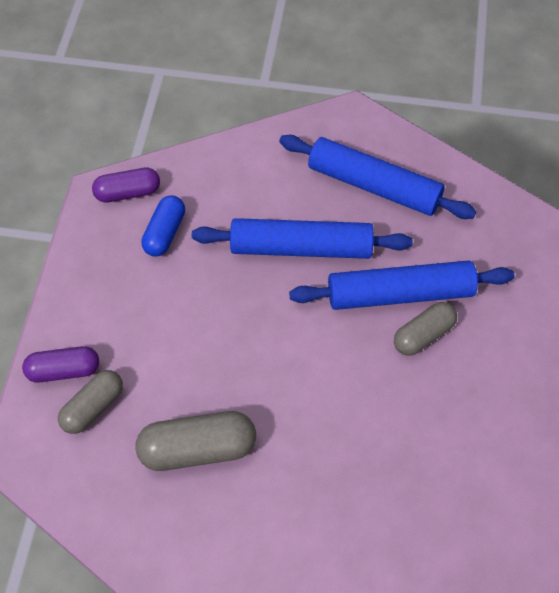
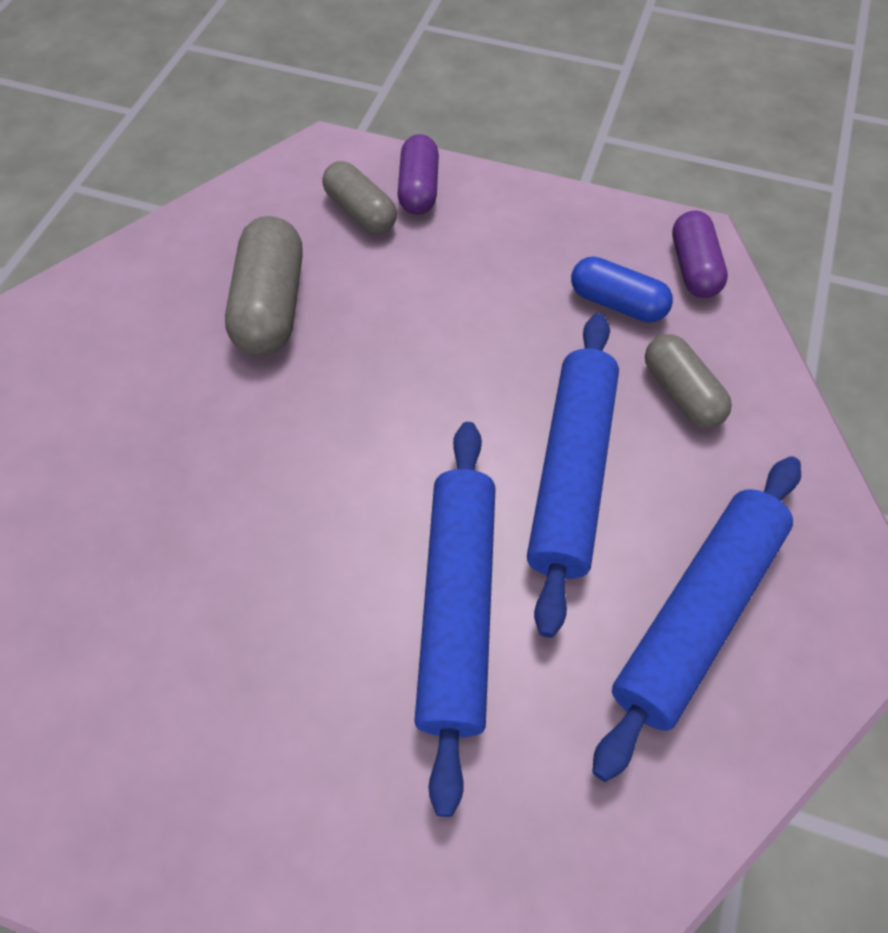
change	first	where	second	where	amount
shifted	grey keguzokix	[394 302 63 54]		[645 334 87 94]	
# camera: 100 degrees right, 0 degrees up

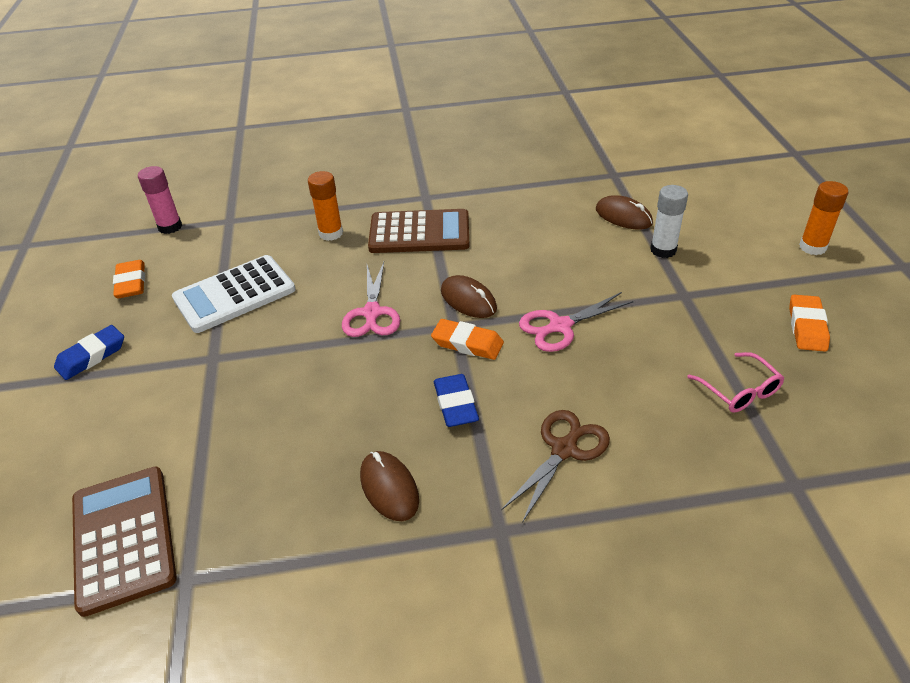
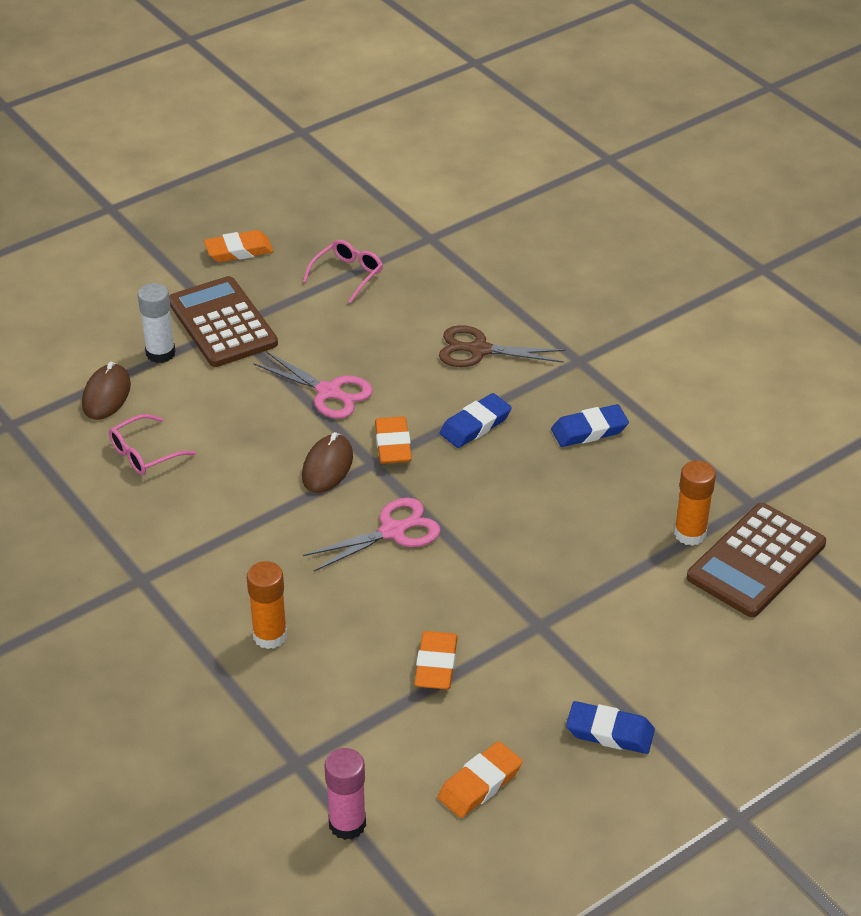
change	first	where	second	where	amount
new			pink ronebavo	[109 414 87 61]	
shifted	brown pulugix	[368 209 102 44]		[169 276 109 91]	
swapped	white pulugix	[172 255 123 78]	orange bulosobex	[414 631 44 58]	
swapped	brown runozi	[360 451 59 70]	blue bulosobex	[551 404 78 43]	
shifted	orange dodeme	[799 181 49 74]		[674 460 42 86]	
# camera: 120 degrees left, 0 degrees up

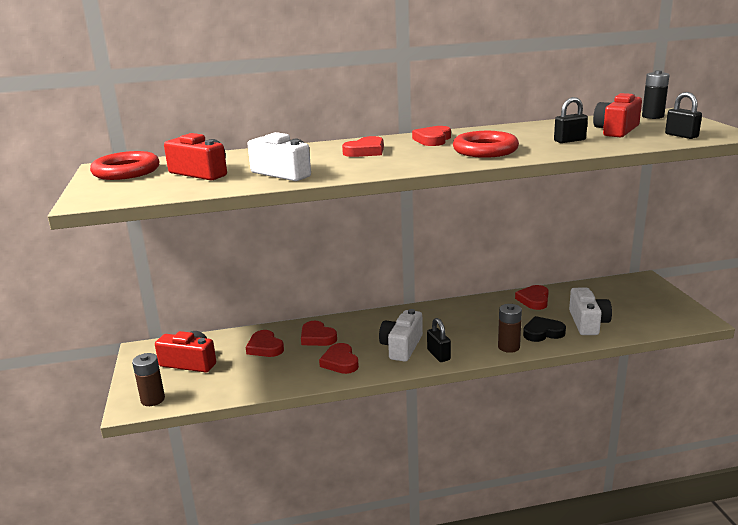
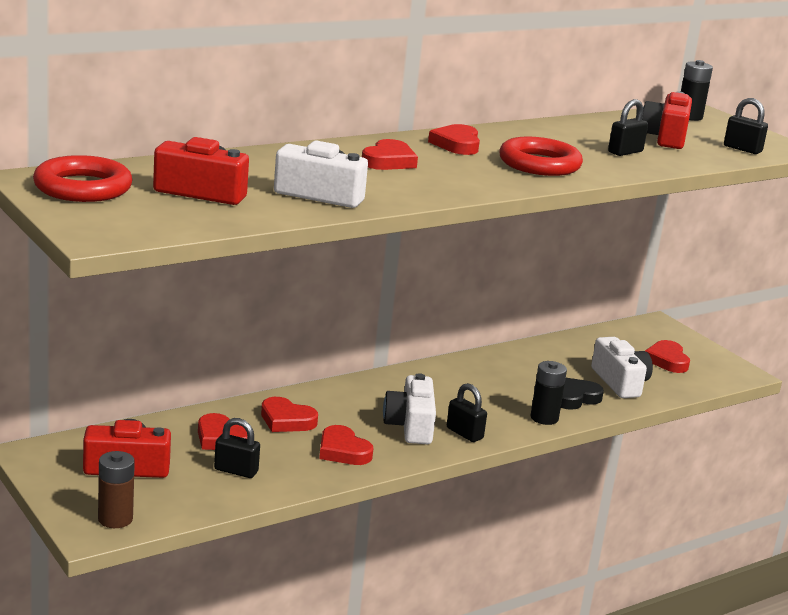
change	first	where	second	where	amount
new			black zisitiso	[214 418 46 60]	
repainted	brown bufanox	[498 304 24 49]	black bufanox	[530 361 37 64]	
shifted	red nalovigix	[515 285 34 25]		[645 340 45 33]	
# camera: 25 degrees left, 0 degrees up

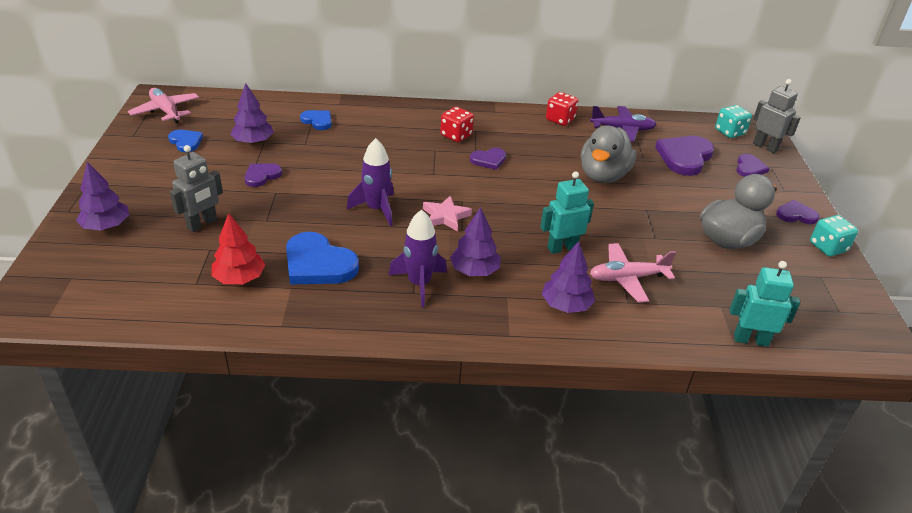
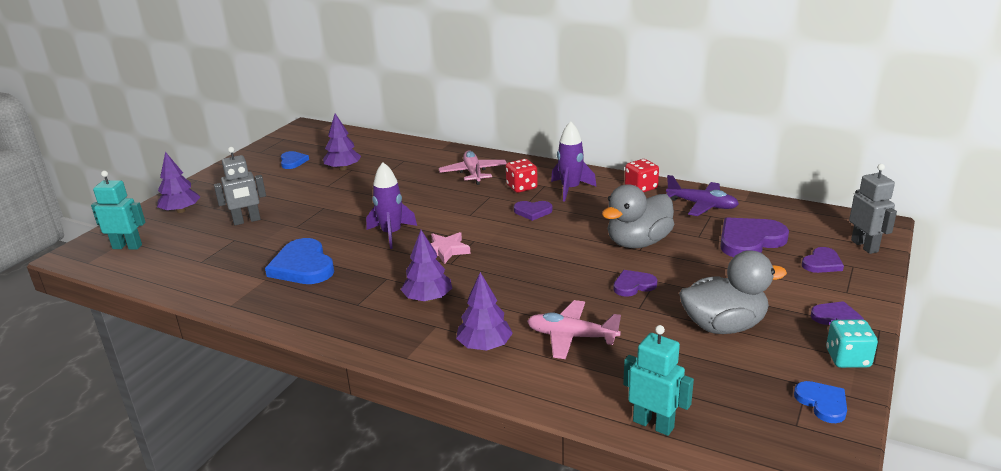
change	first	where	second	where	amount
shifted	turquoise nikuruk	[540 171 54 83]		[91 171 55 79]	
shifted	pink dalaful	[128 88 71 35]		[439 151 68 34]	
shifted	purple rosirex	[388 210 59 97]		[551 121 46 80]	
shifted	purple nalovigix	[245 163 37 24]		[613 270 44 27]	
shifted	blue nalovigix	[300 110 32 20]		[794 381 53 42]	
gone	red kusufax	[211 213 54 71]			
gone	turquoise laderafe	[715 105 37 33]			
# camera: 30 degrees right, 10 degrees down

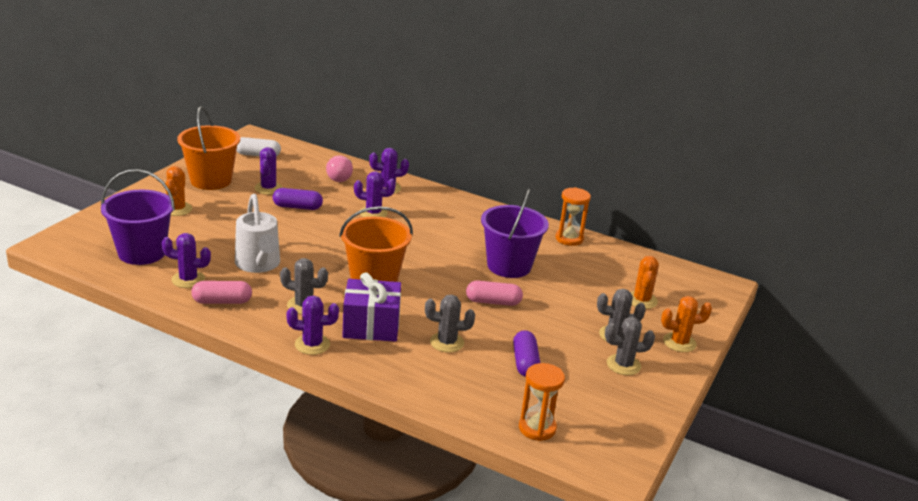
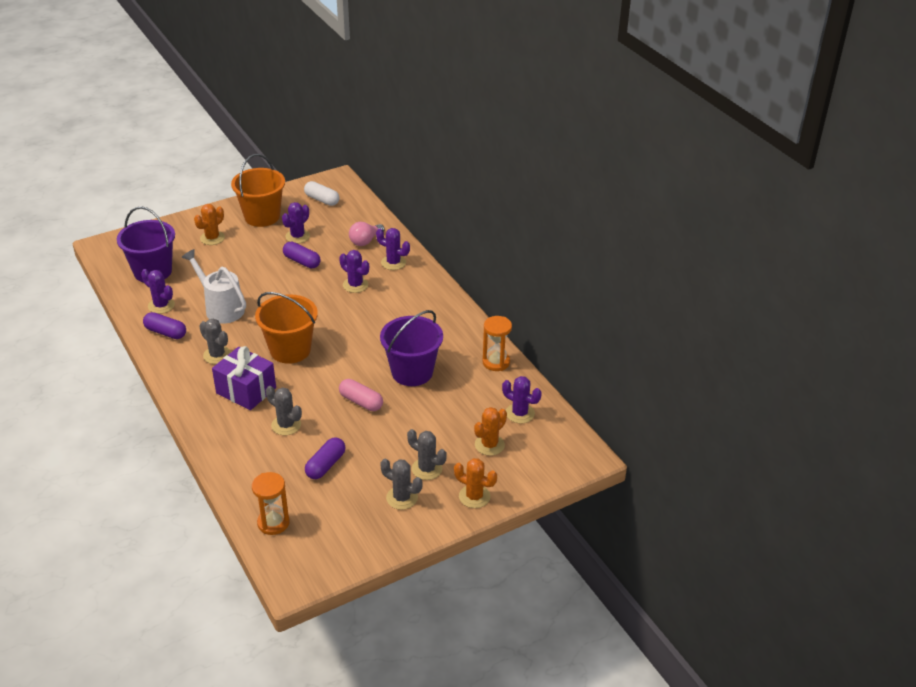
change	first	where	second	where	amount
repainted	pink keguzokix	[191 281 61 23]	purple keguzokix	[143 312 43 27]	
rotated	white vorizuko	[235 194 45 79]		[182 249 64 75]	120 degrees clockwise
shifted	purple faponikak	[286 296 53 59]		[502 376 40 48]	
# camera: 35 degrees right, 10 degrees up

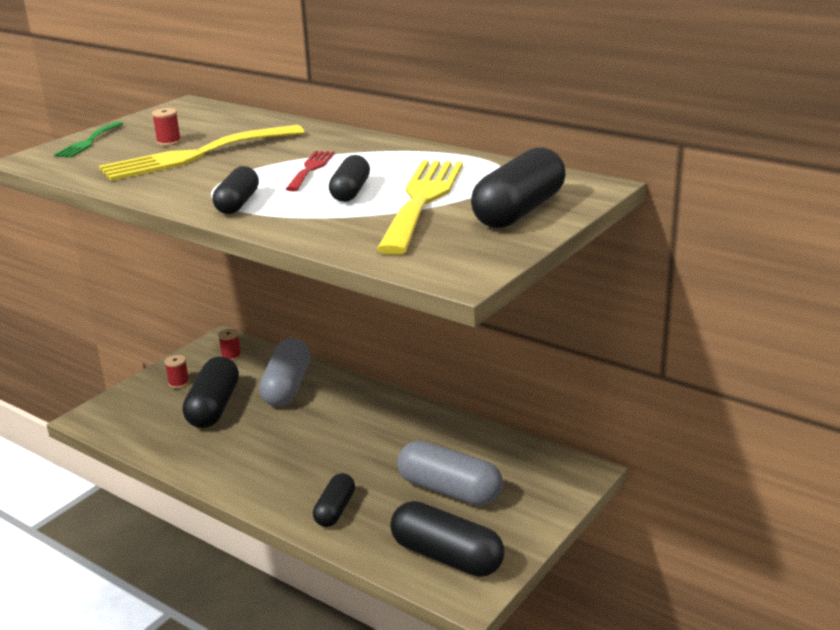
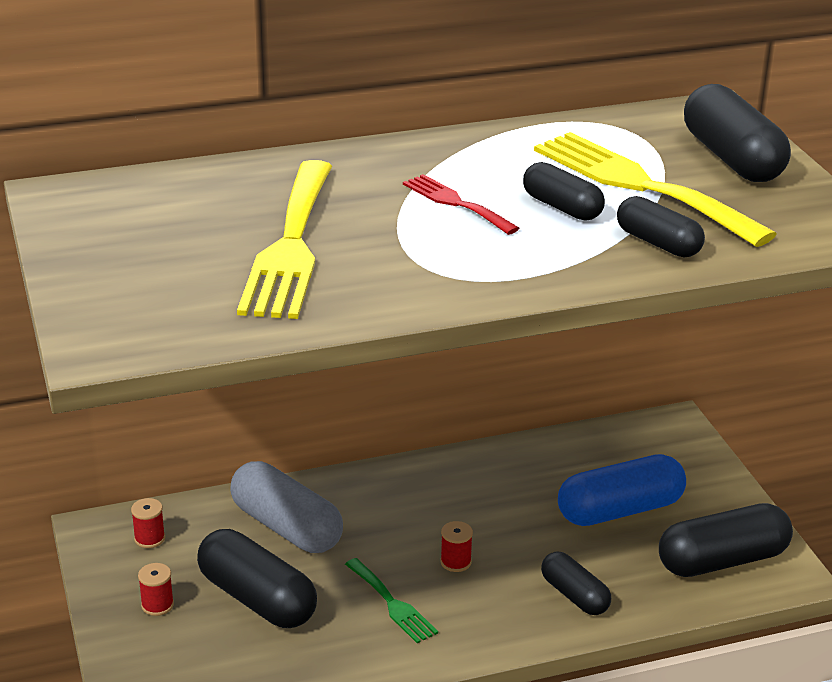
change	first	where	second	where	amount
shifted	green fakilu	[54 122 69 36]		[345 558 93 85]	
shifted	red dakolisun	[152 108 29 38]		[440 521 33 51]	
repainted	grey keguzokix	[397 441 106 65]	blue keguzokix	[558 454 128 72]	
shifted	black keguzokix	[212 166 47 48]		[617 196 88 61]	
# camera: 55 degrees left, 5 degrees up

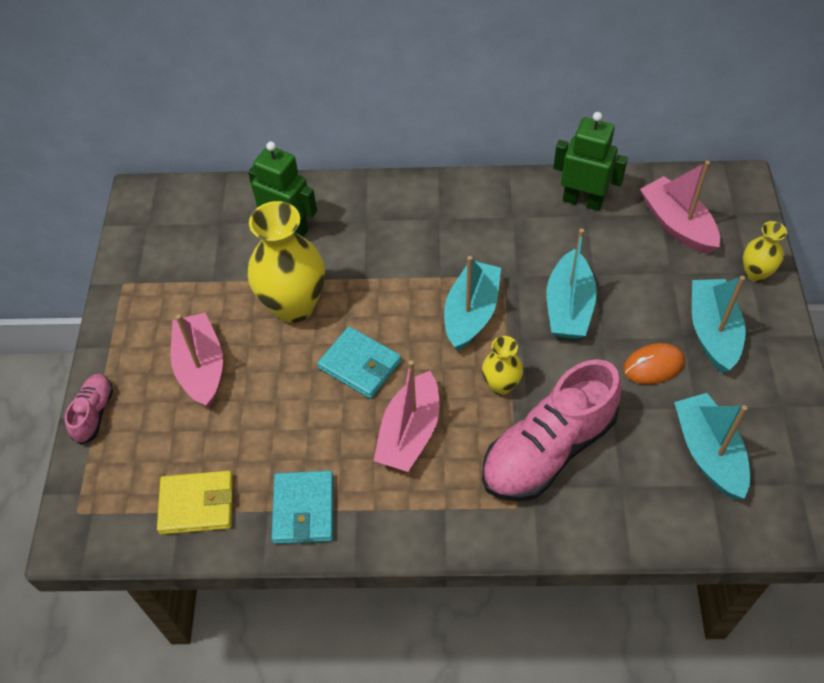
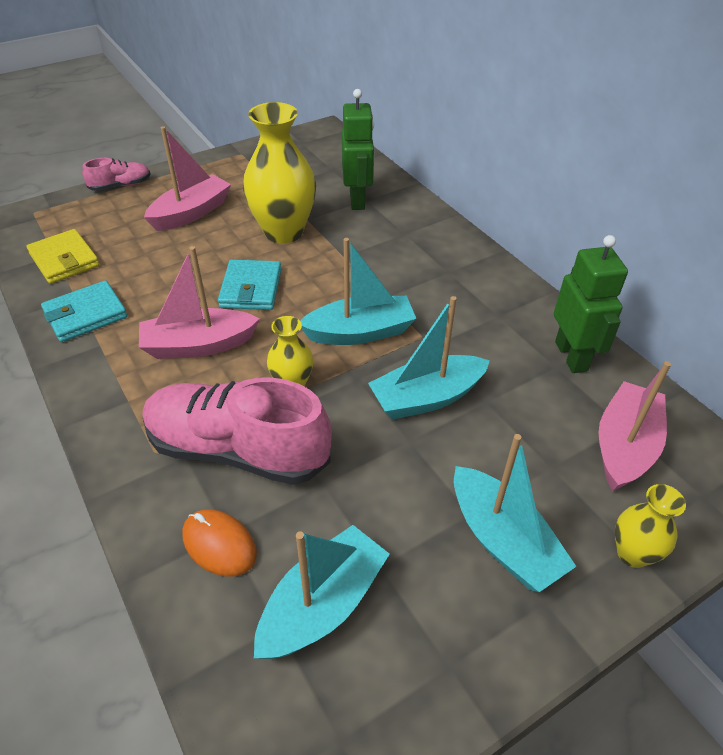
change	first	where	second	where	amount
shifted	orange runozi	[623 343 62 41]		[183 509 74 68]	
rotated	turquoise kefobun	[692 276 54 97]		[454 434 123 158]	90 degrees clockwise
# camera: 55 degrees right, 10 degrees down

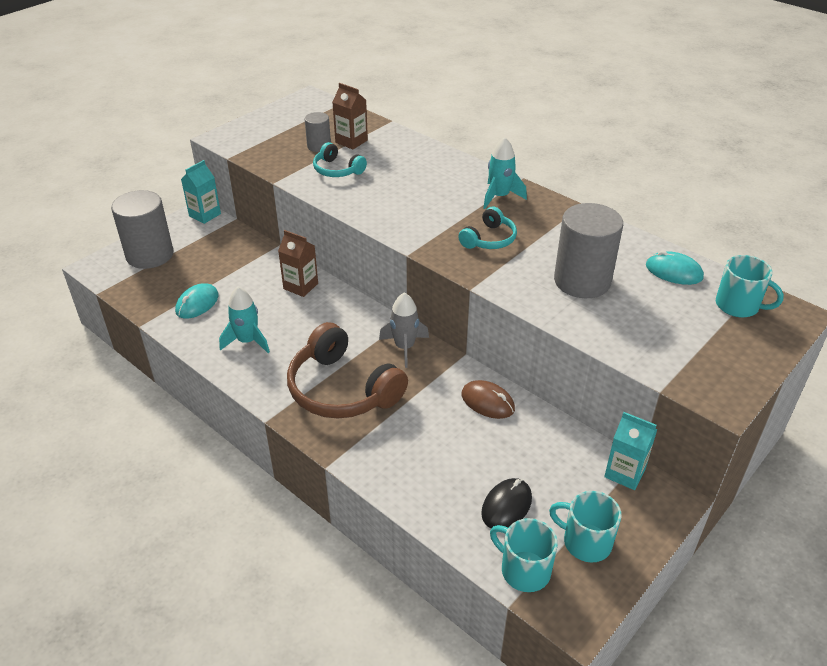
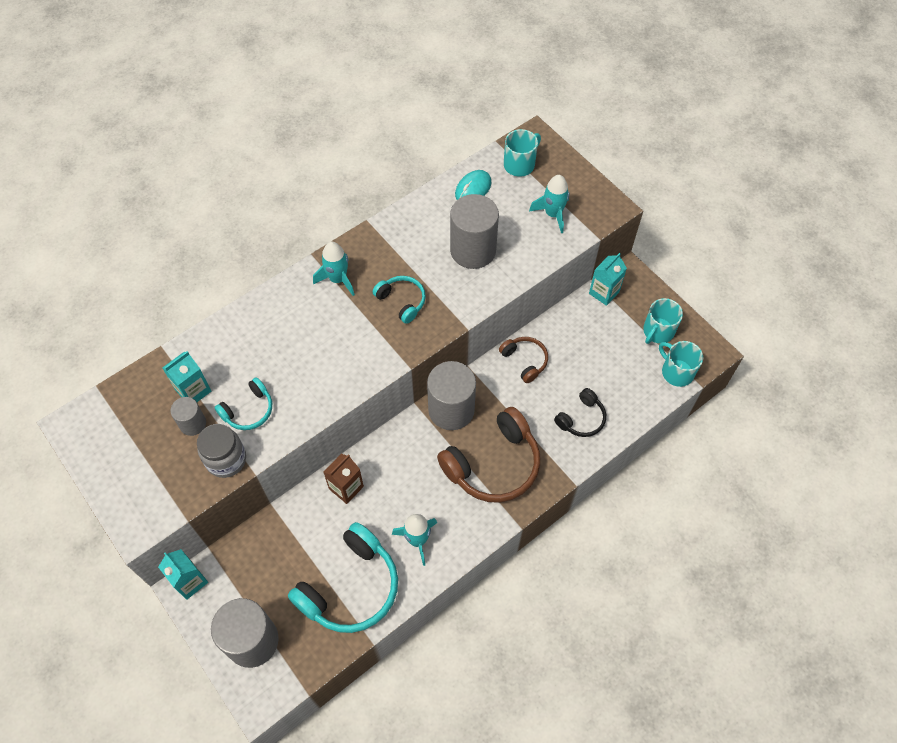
change	first	where	second	where	amount
repainted	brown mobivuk	[332 83 36 66]	turquoise mobivuk	[162 351 49 51]	
new			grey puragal	[197 424 49 54]	
swapped	turquoise runozi	[175 283 44 36]	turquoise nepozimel	[288 522 110 111]	
swapped	grey rosirex	[379 293 50 75]	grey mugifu	[427 361 49 69]	
swapped	brown runozi	[461 380 54 39]	brown nepozimel	[499 337 49 46]	
new			turquoise rosirex	[529 175 40 58]	
new			black nepozimel	[554 388 52 49]	
rotated	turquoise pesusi	[490 518 68 74]		[659 341 44 46]	90 degrees clockwise
gone	black runozi	[481 478 51 51]			
# camera: 80 degrees left, 20 degrees up

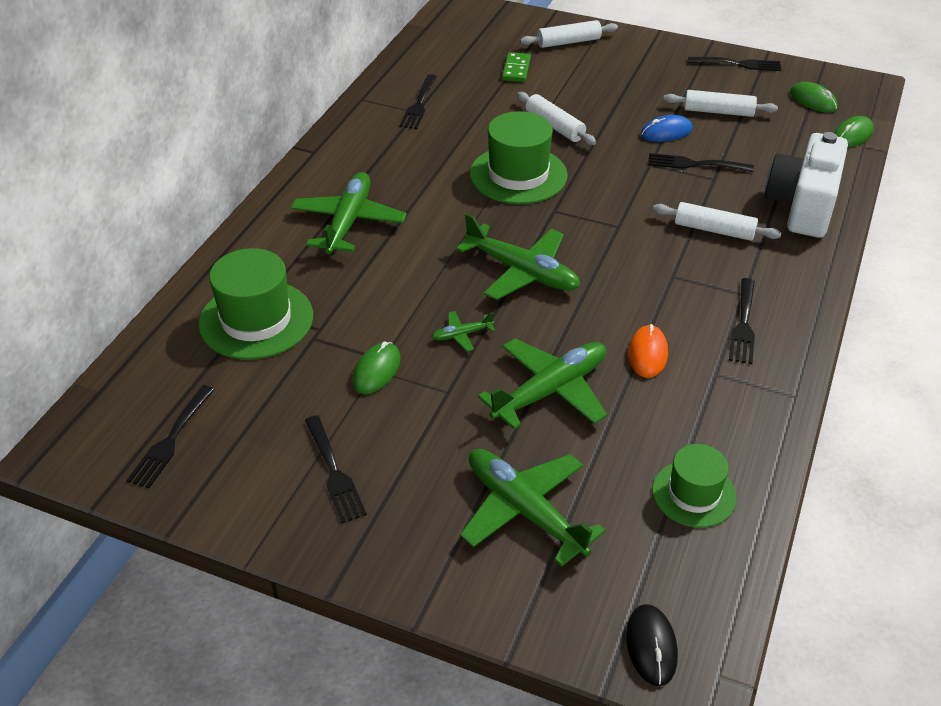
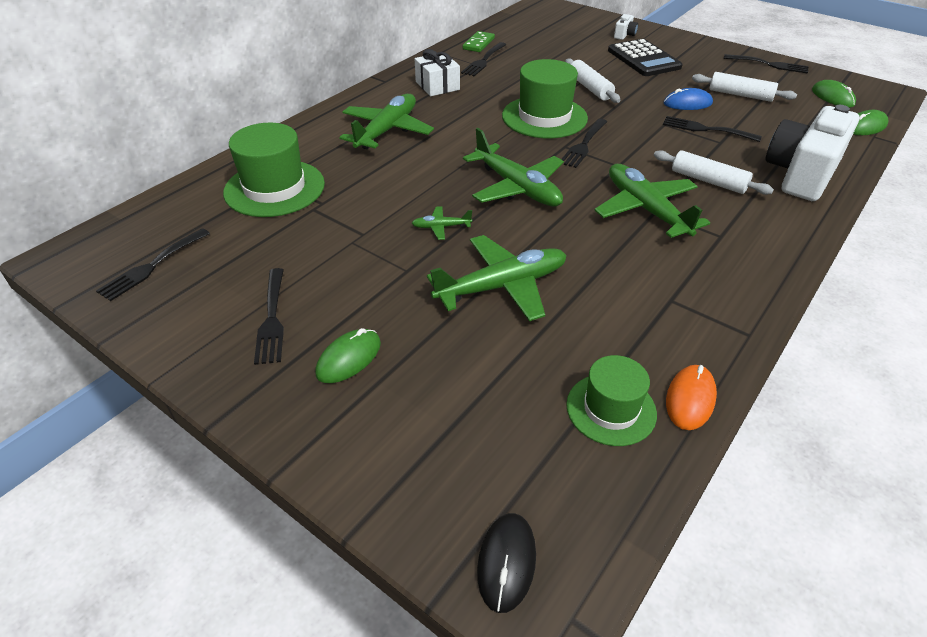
change	first	where	second	where	amount
shifted	green runozi	[352 342 49 52]		[315 328 66 55]	
new			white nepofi	[415 49 45 47]	
shifted	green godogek	[502 52 29 30]		[463 31 32 21]	
shifted	black fakilu	[729 278 26 86]		[561 119 46 49]	
shifted	green dalaful	[460 449 146 118]		[595 164 115 74]	
new			black pulugix	[608 39 75 37]	
swapped	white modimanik	[520 20 98 28]	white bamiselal	[614 14 24 26]	
shifted	orange runozi	[629 324 39 54]		[666 365 51 65]	
# camera: 15 degrees right, 0 degrees up

